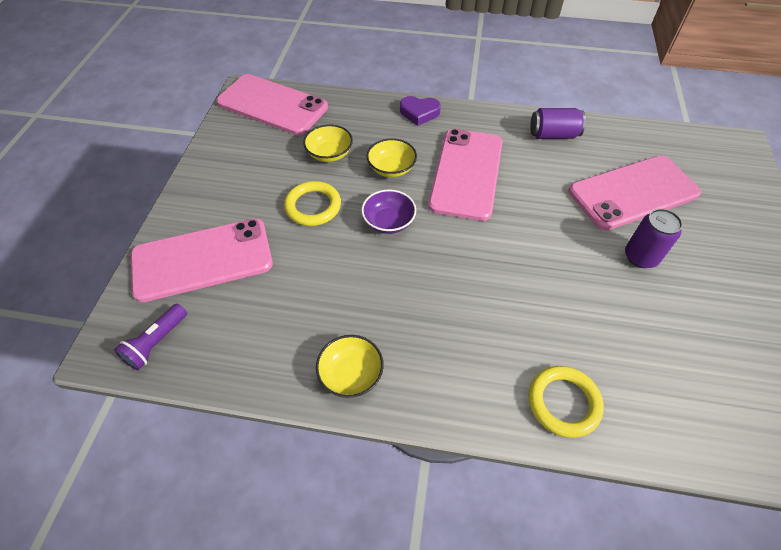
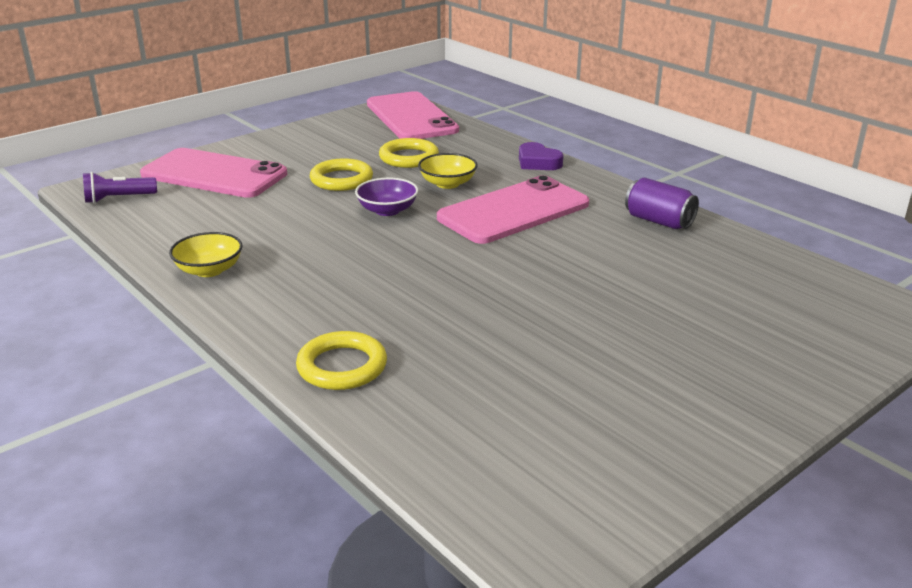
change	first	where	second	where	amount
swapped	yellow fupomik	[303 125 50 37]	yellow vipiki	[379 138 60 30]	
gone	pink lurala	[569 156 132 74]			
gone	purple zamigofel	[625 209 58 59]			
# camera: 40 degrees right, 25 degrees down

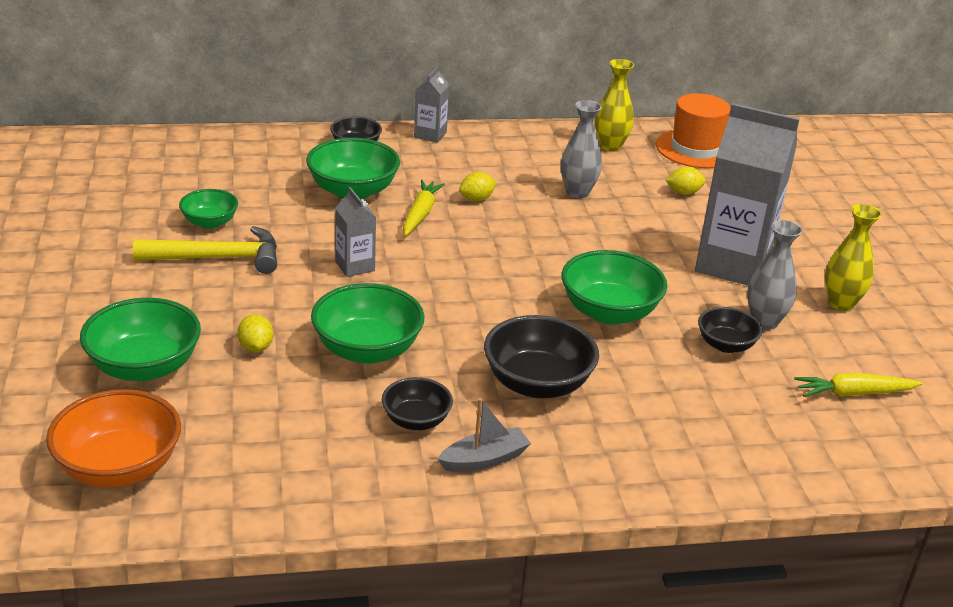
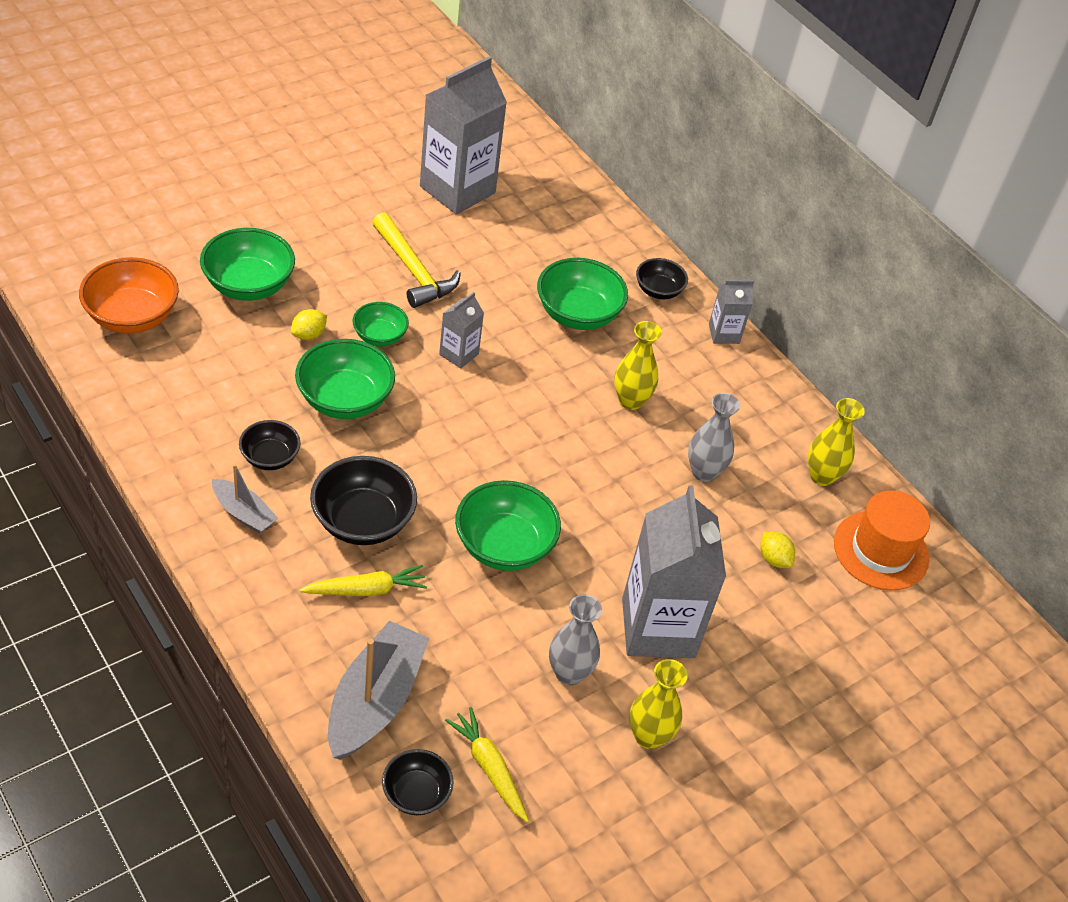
change	first	where	second	where	amount
shifted	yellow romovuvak	[403 180 42 56]		[299 565 128 31]	
new			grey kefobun	[328 621 101 139]	
shifted	green fupomik	[179 189 59 40]		[353 302 56 44]	
shifted	black fupomik	[698 307 65 46]		[382 749 72 66]	
new			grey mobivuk	[420 56 87 159]	
swapped	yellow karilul	[459 172 38 29]	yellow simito	[614 321 48 89]	
# camera: 60 degrees right, 15 degrees up

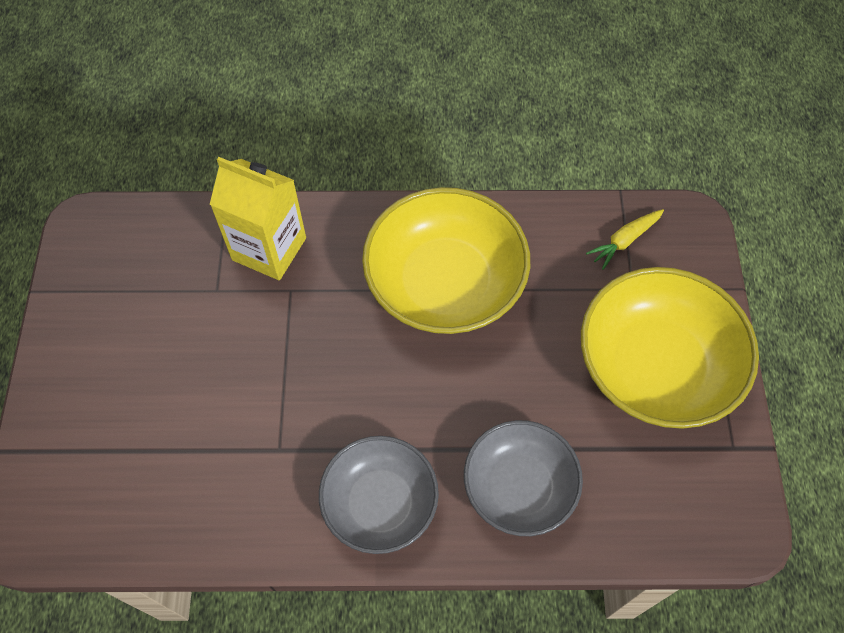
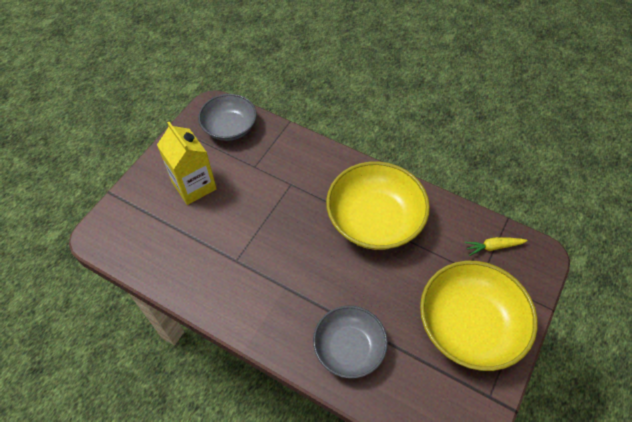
change	first	where	second	where	amount
shifted	yellow mobivuk	[210 157 96 123]		[157 122 60 83]	
shifted	grey fupomik	[319 436 120 118]		[198 94 59 47]	
# camera: 30 degrees right, 5 degrees down

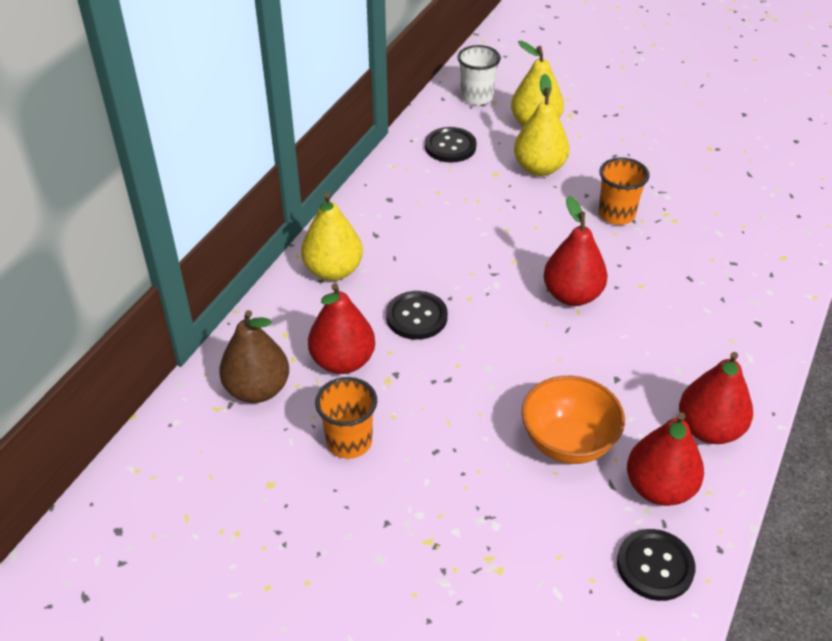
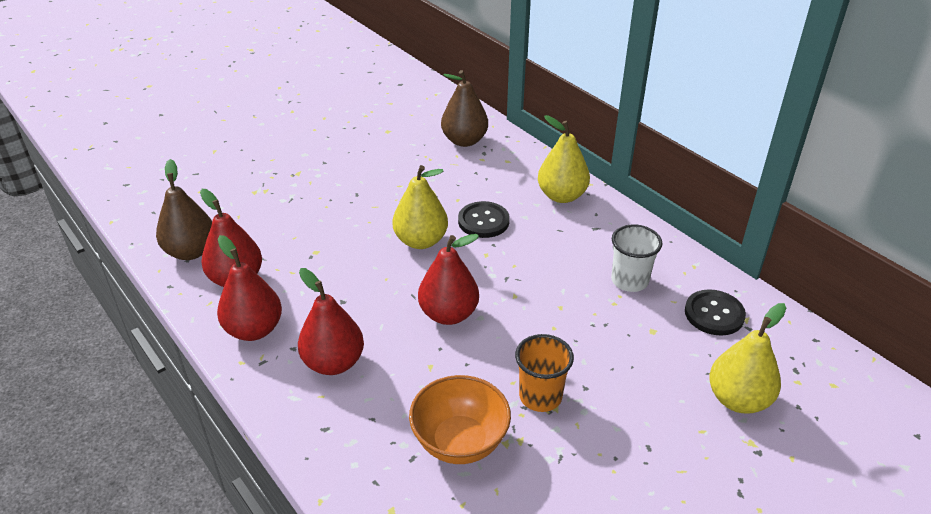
change	first	where	second	where	amount
swapped	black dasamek	[617 529 78 72]	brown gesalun	[156 159 56 101]	
shifted	red gesalun	[308 283 67 91]		[298 268 66 107]	
shifted	yellow gesalun	[514 74 56 102]		[392 165 56 84]	
shifted	orange fupomik	[522 376 103 88]		[409 375 102 89]	
shifted	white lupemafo	[457 45 44 60]		[611 224 51 68]	
gone	orange lupemafo	[315 377 62 82]			
# camera: 115 degrees right, 5 degrees down

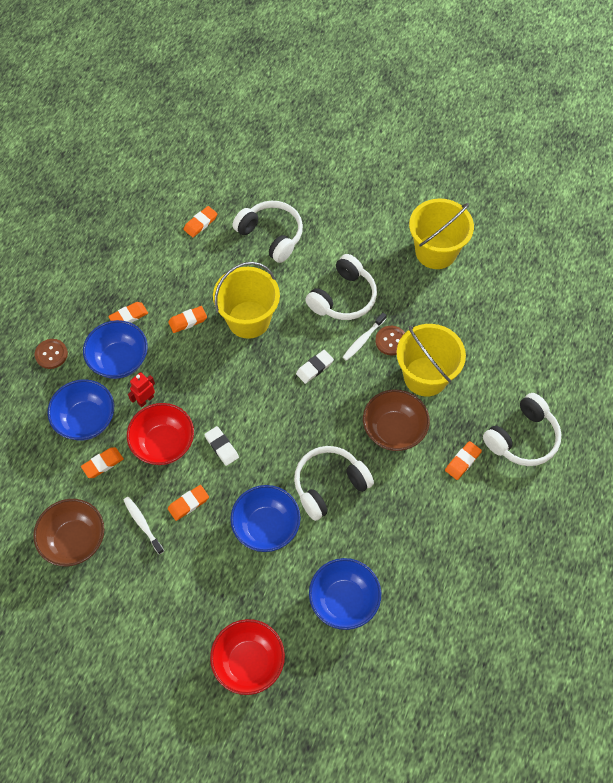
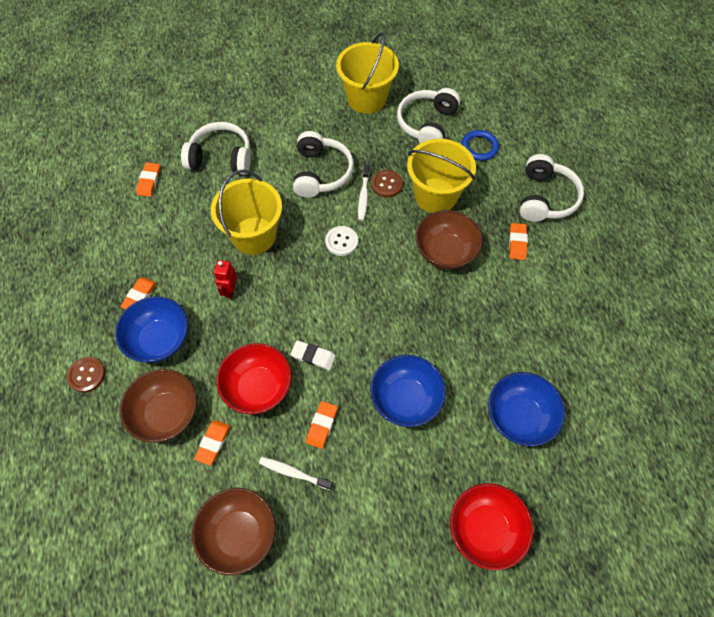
change	first	where	second	where	amount
repainted	blue fupomik	[47 379 67 62]	brown fupomik	[120 369 77 74]	
shifted	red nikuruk	[128 372 27 35]		[214 260 23 38]	
swapped	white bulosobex	[296 350 38 34]	white dasamek	[325 226 33 30]	
shifted	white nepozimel	[294 446 80 75]		[397 88 63 56]	
new			blue vipiki	[462 130 37 31]	
gone	orange bulosobex	[168 306 39 27]			
# camera: 35 degrees left, 0 degrees up

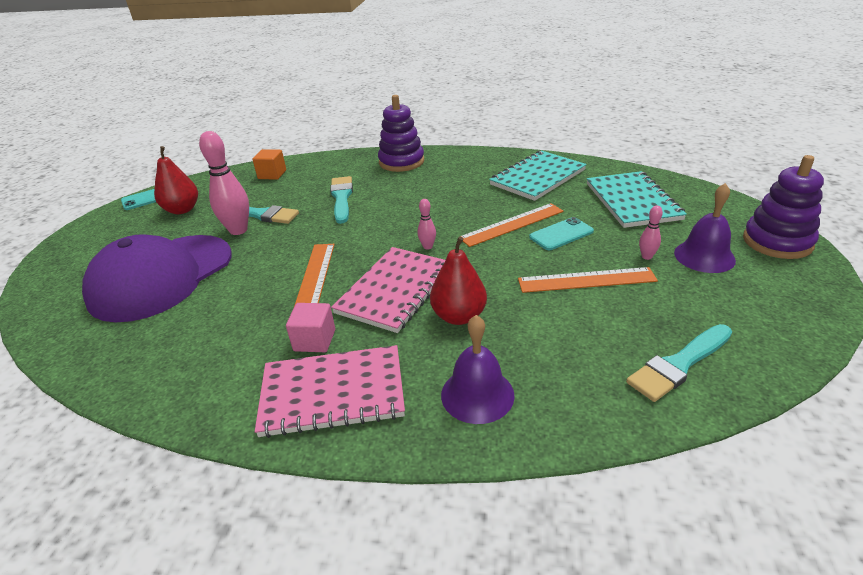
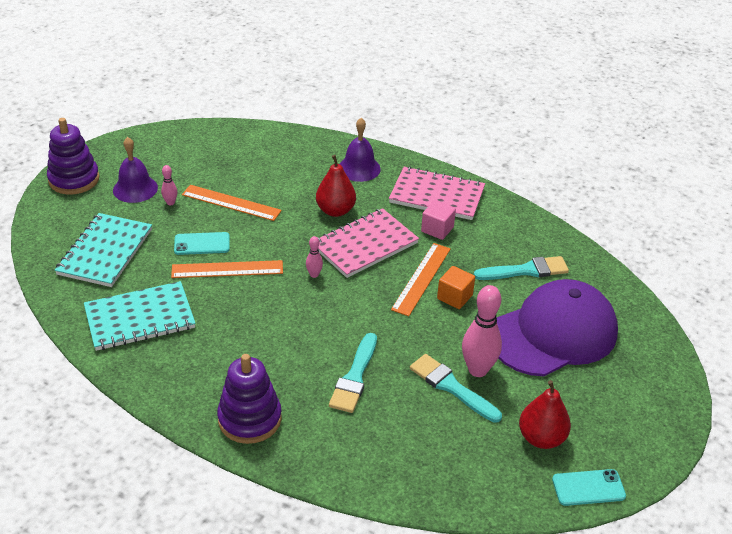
change	first	where	second	where	amount
shifted	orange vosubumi	[252 149 34 31]		[437 266 38 43]	
shifted	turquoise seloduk	[626 324 106 78]		[474 256 95 24]	
# camera: 160 degrees left, 5 degrees up

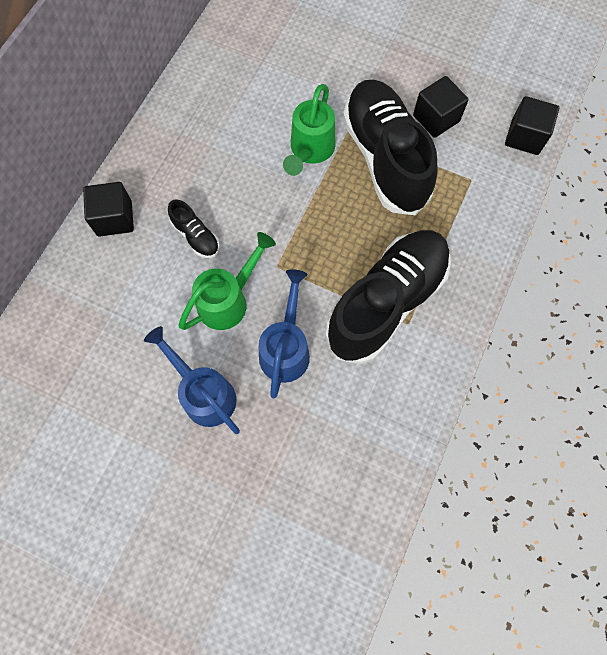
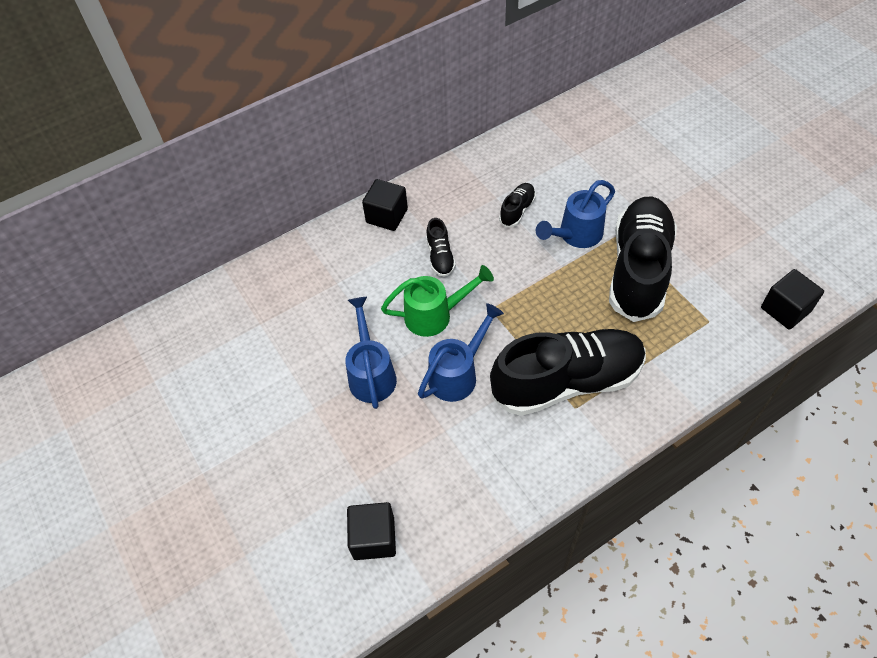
change	first	where	second	where	amount
shifted	black vosubumi	[413 76 56 62]		[347 502 49 58]	
new			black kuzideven	[499 183 37 44]	
repainted	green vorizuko	[283 84 53 92]	blue vorizuko	[536 180 79 68]	
# camera: 35 degrees right, 15 degrees down

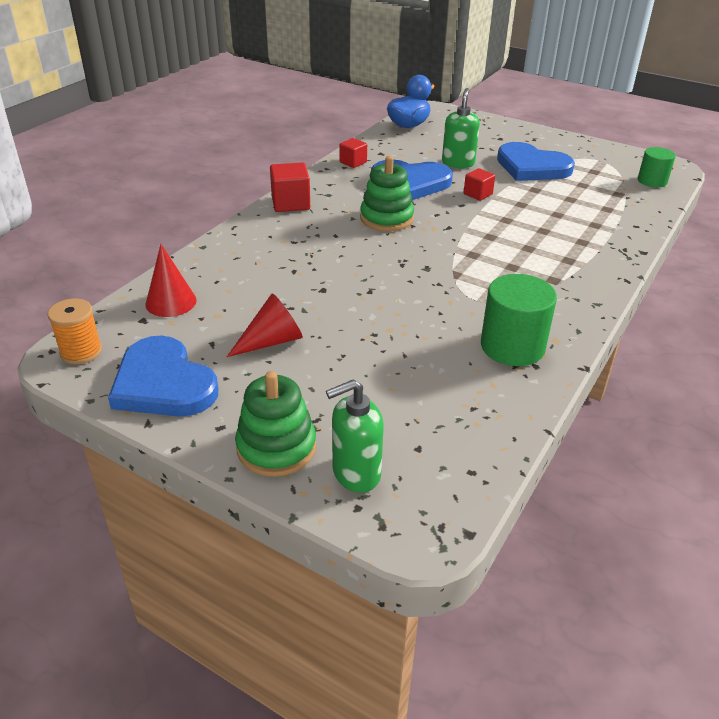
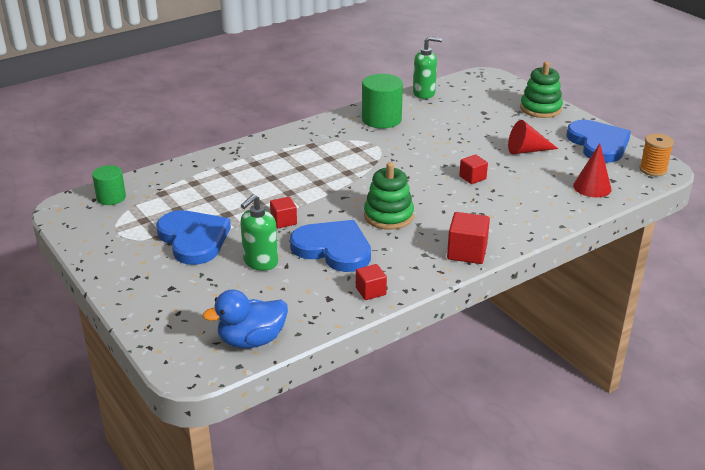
change	first	where	second	where	amount
shifted	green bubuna	[326 379 58 114]		[413 36 29 63]	
new			red vosubumi	[459 154 29 30]	
# camera: 155 degrees left, 5 degrees down

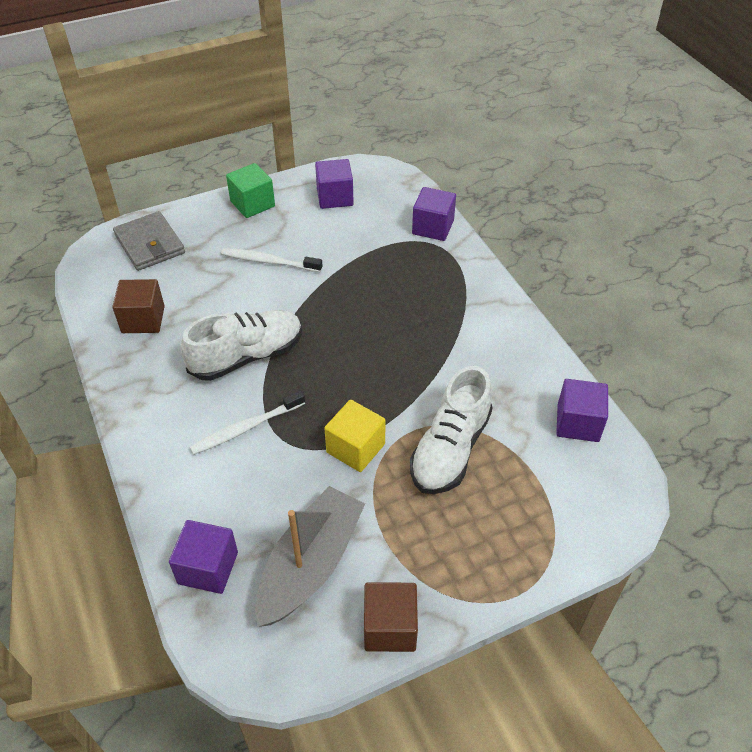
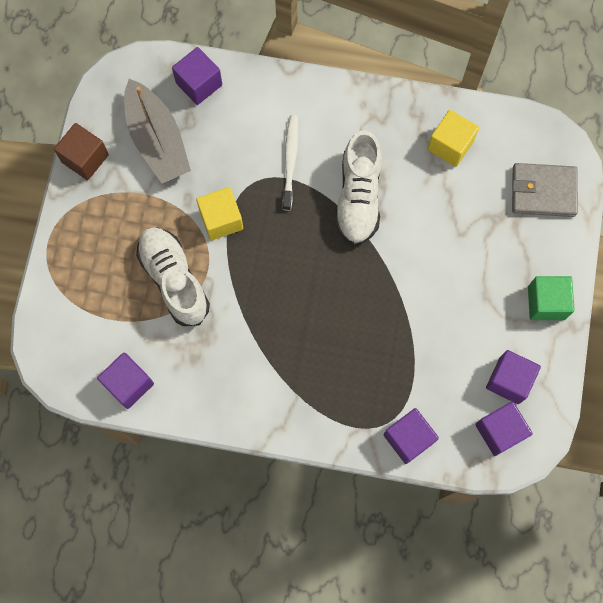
change	first	where	second	where	amount
repainted	brown vosubumi	[112 279 53 54]	yellow vosubumi	[428 110 51 57]	
new			purple vosubumi	[475 402 58 54]	
gone	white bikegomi	[221 248 102 24]			
# camera: 125 degrees right, 25 degrees up

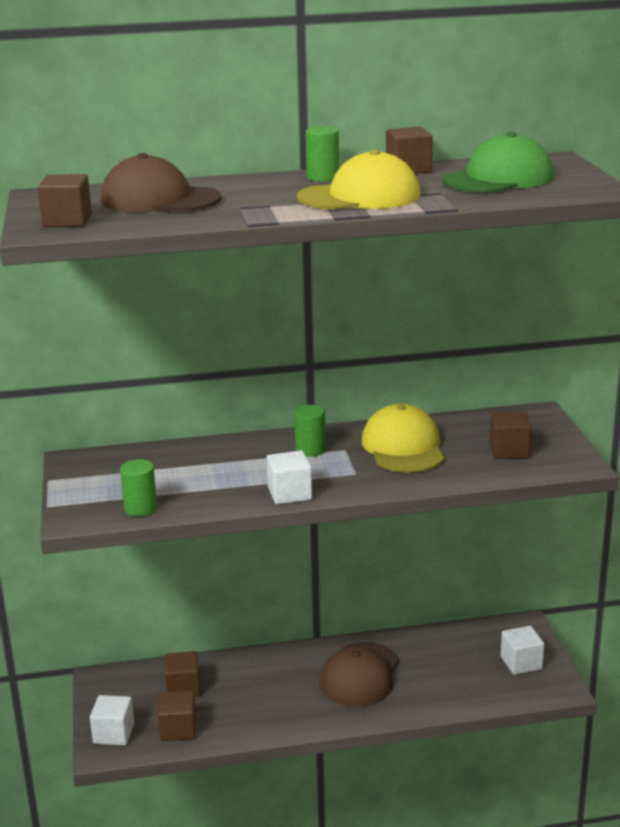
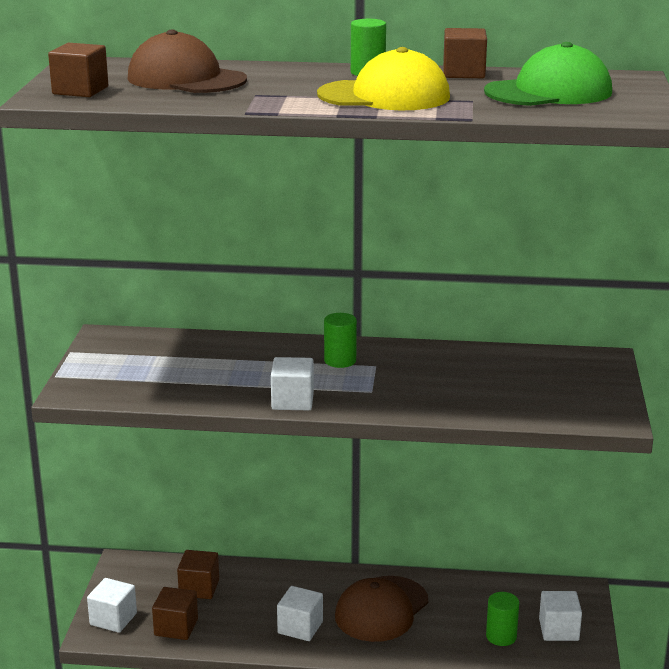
change	first	where	second	where	amount
new			white vosubumi	[277 586 46 55]	
shifted	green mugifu	[120 459 37 57]		[486 592 33 54]	
gone	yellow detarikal	[362 404 82 69]			
gone	brown vosubumi	[489 411 42 48]			
# camera: 15 degrees right, 0 degrees up

